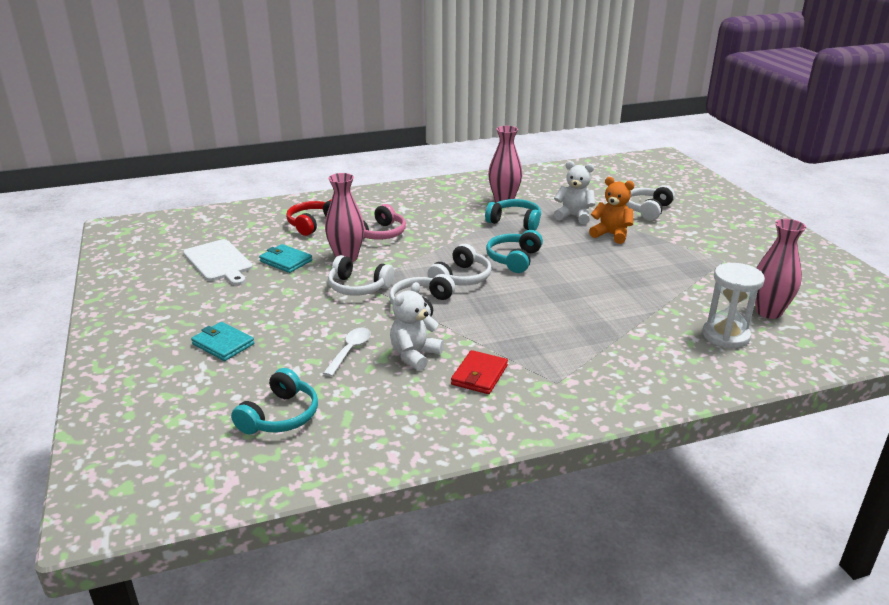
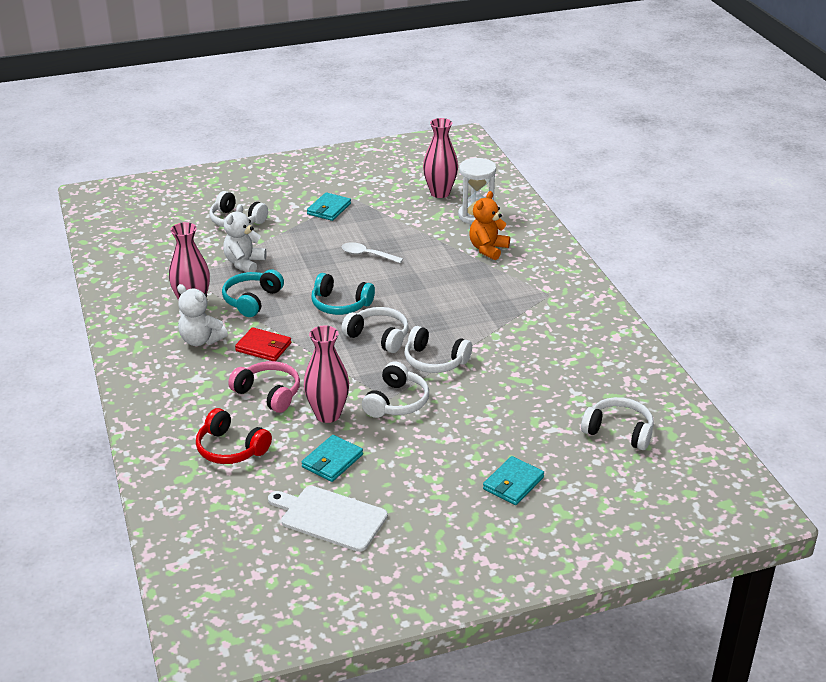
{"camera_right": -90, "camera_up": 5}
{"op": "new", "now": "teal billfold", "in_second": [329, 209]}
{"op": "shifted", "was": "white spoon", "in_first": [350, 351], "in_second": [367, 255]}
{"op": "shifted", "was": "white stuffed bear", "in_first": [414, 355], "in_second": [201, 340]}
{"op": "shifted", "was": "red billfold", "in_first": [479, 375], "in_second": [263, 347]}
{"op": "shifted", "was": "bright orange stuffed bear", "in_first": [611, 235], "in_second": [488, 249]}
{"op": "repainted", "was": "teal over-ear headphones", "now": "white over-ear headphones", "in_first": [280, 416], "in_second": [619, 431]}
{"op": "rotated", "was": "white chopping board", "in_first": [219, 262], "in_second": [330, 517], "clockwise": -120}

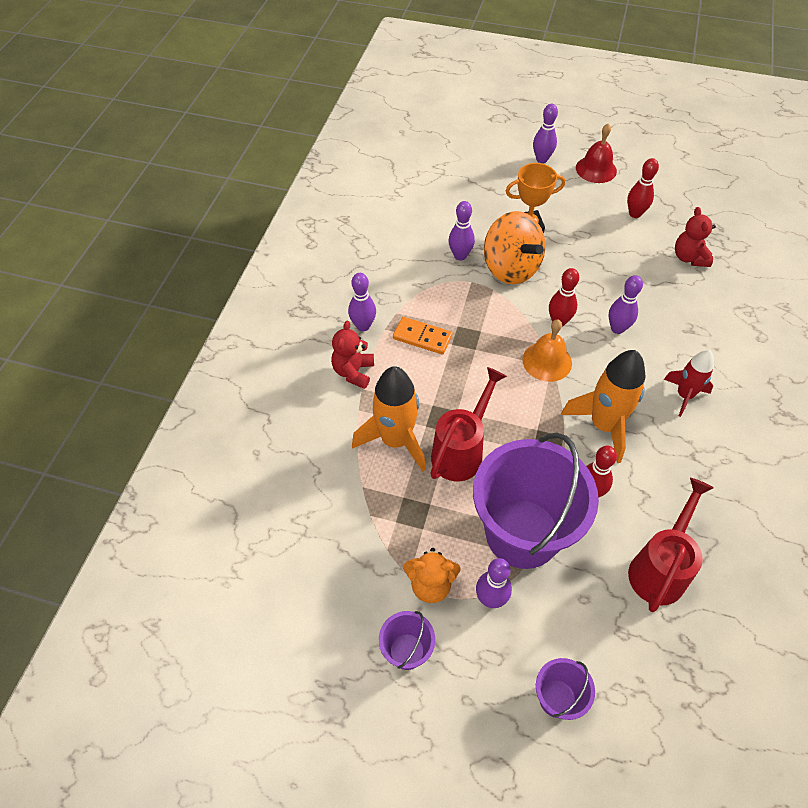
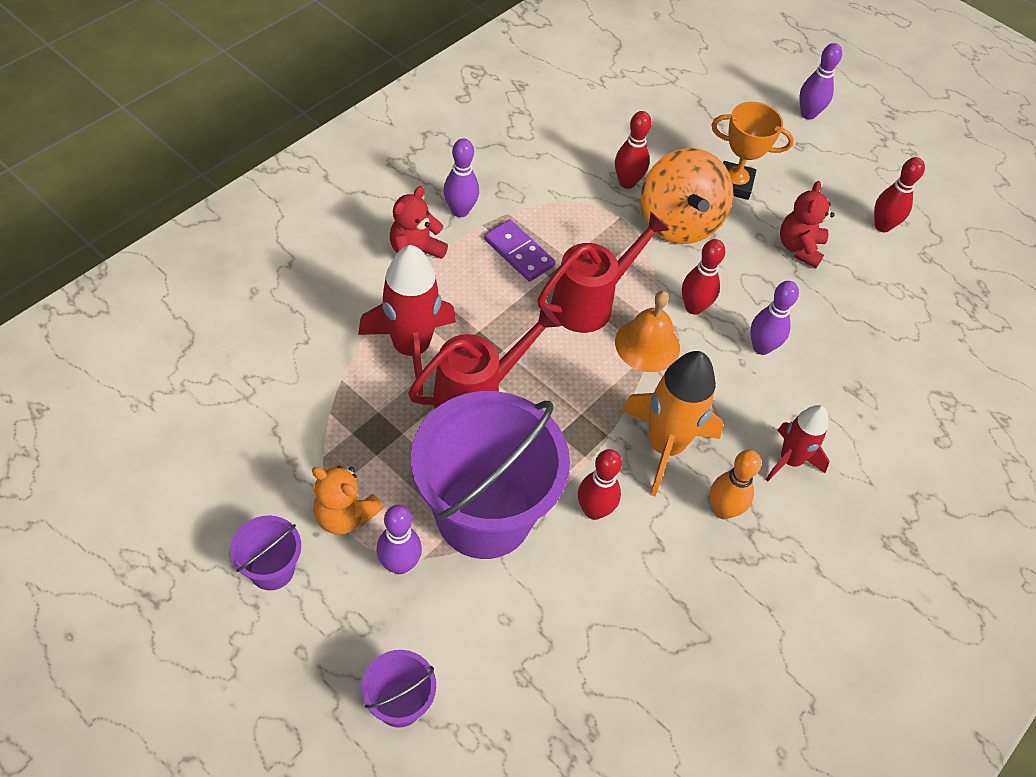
{"camera_right": 20, "camera_up": 0}
{"op": "gone", "was": "red school bell", "in_first": [596, 169]}
{"op": "new", "now": "bright orange tenpin", "in_second": [723, 510]}
{"op": "shifted", "was": "red sprinkling can", "in_first": [660, 568], "in_second": [590, 303]}
{"op": "shifted", "was": "red stuffed bear", "in_first": [689, 257], "in_second": [799, 248]}
{"op": "repainted", "was": "bright orange toy rocket", "now": "red toy rocket", "in_first": [395, 440], "in_second": [411, 349]}
{"op": "repainted", "was": "bright orange domino tile", "now": "purple domino tile", "in_first": [422, 337], "in_second": [519, 253]}
{"op": "repainted", "was": "purple tenpin", "now": "red tenpin", "in_first": [460, 256], "in_second": [627, 182]}

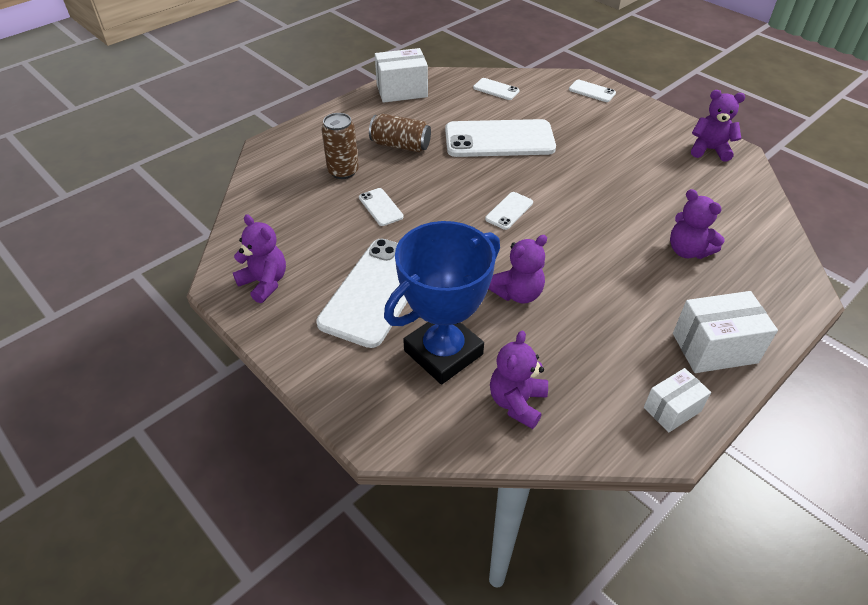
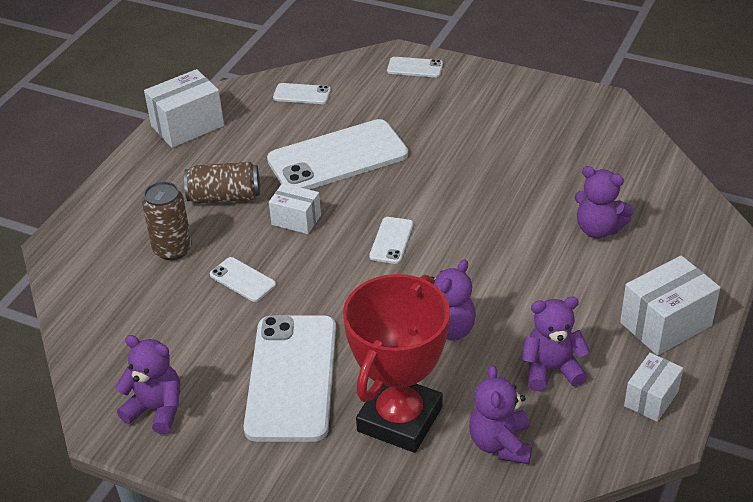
{"camera_right": -20, "camera_up": -5}
{"op": "new", "now": "white box", "in_second": [296, 220]}
{"op": "shifted", "was": "purple stuffed bear", "in_first": [709, 150], "in_second": [551, 370]}
{"op": "repainted", "was": "cobalt trophy", "now": "red trophy", "in_first": [443, 352], "in_second": [400, 419]}

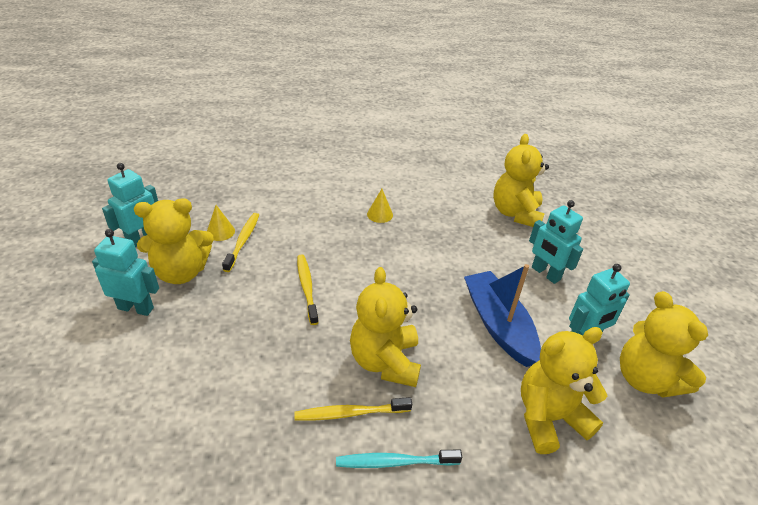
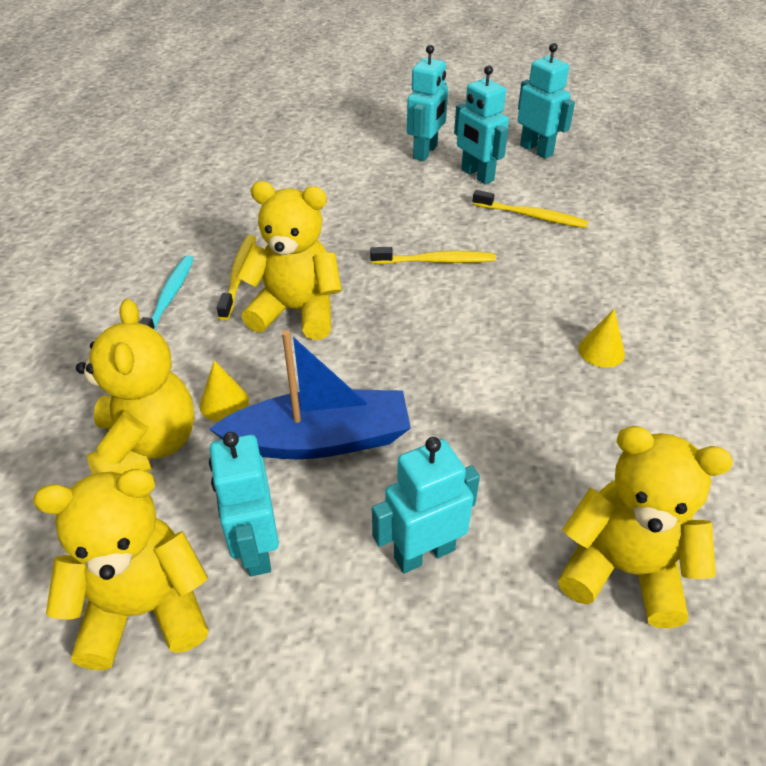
{"camera_right": 105, "camera_up": 5}
{"op": "shifted", "was": "golden cone", "in_first": [220, 231], "in_second": [224, 402]}
{"op": "swapped", "was": "golden stuffed bear", "now": "teal toy robot", "in_first": [181, 272], "in_second": [477, 175]}

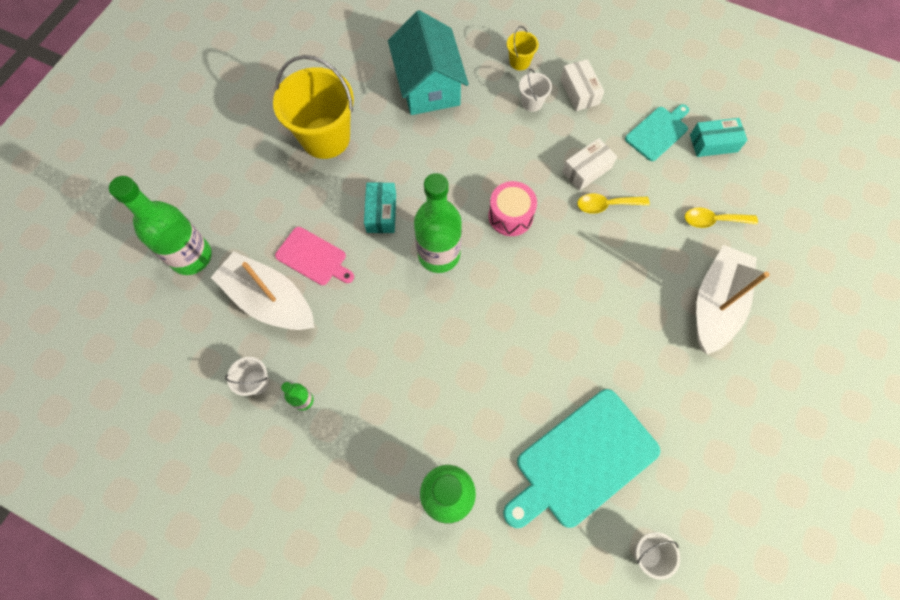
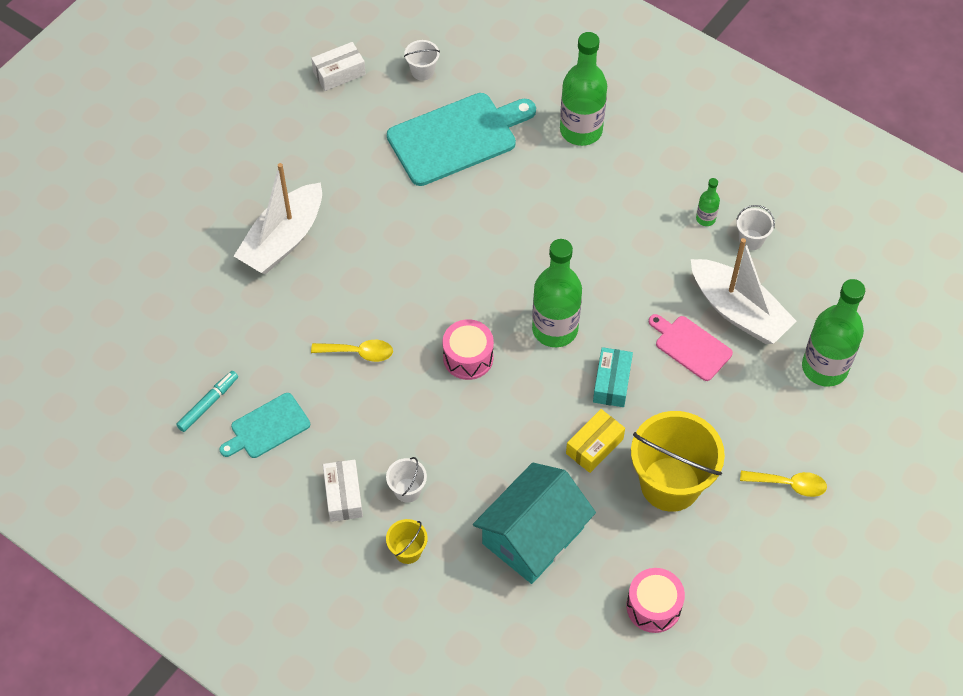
{"camera_right": -170, "camera_up": -10}
{"op": "new", "now": "golden box", "in_second": [594, 446]}
{"op": "new", "now": "pink toy drum", "in_second": [653, 606]}
{"op": "shifted", "was": "white box", "in_first": [586, 170], "in_second": [339, 73]}
{"op": "shifted", "was": "golden spoon", "in_first": [713, 220], "in_second": [789, 484]}
{"op": "swapped", "was": "teal box", "now": "teal marker", "in_first": [713, 143], "in_second": [208, 403]}
{"op": "rotated", "was": "teal house", "in_first": [428, 85], "in_second": [533, 536], "clockwise": 45}

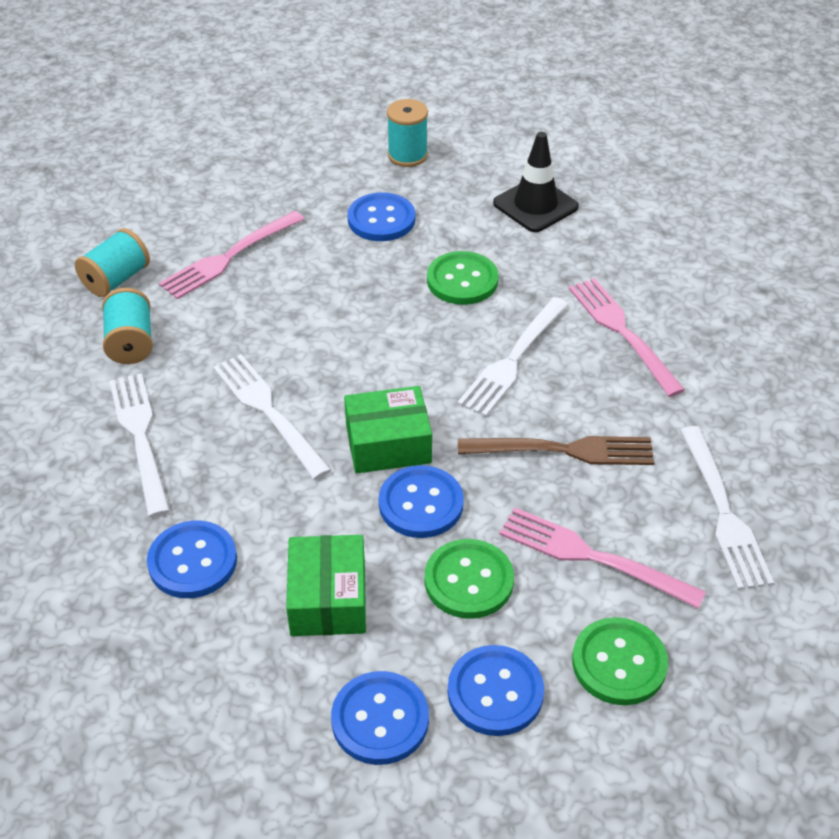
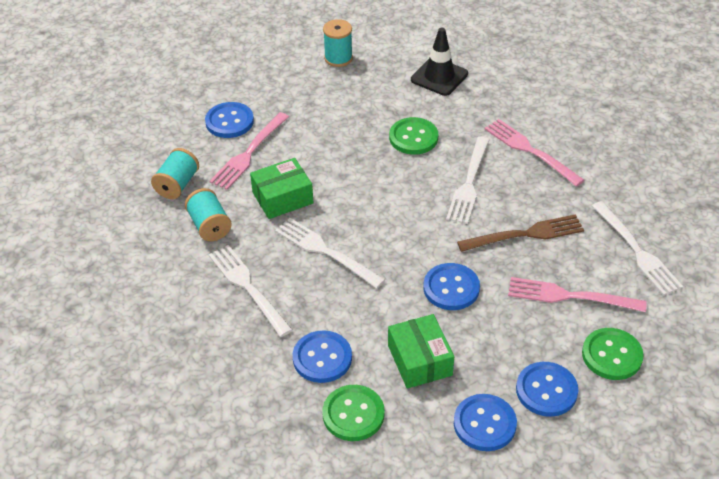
{"camera_right": -15, "camera_up": 0}
{"op": "shifted", "was": "emerald box", "in_first": [388, 444], "in_second": [282, 198]}
{"op": "shifted", "was": "cobalt sewing button", "in_first": [381, 219], "in_second": [229, 121]}
{"op": "shifted", "was": "emerald sewing button", "in_first": [469, 581], "in_second": [353, 414]}

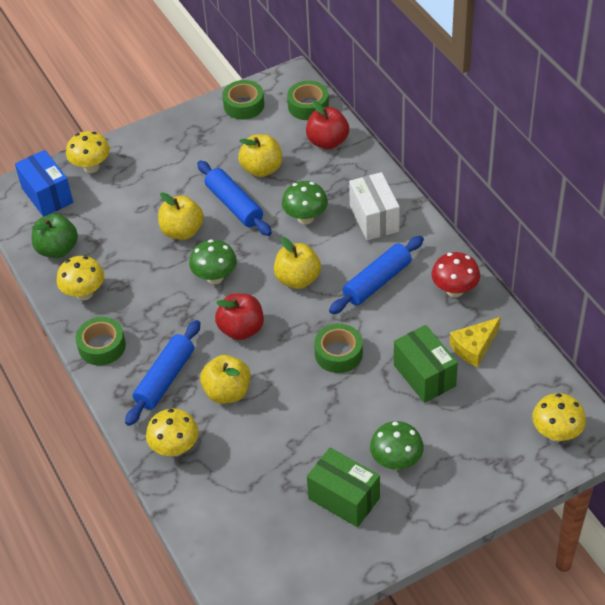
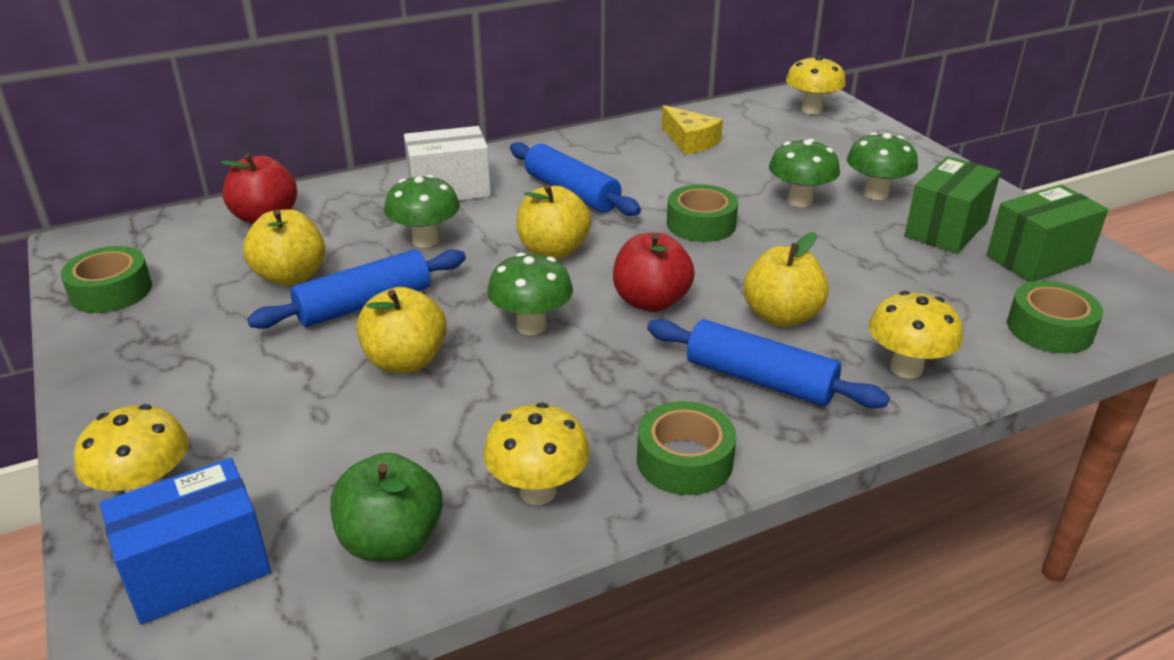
{"camera_right": -90, "camera_up": -15}
{"op": "gone", "was": "red mushroom", "in_first": [454, 290]}
{"op": "new", "now": "emerald mushroom", "in_second": [799, 201]}
{"op": "shifted", "was": "emerald tape", "in_first": [308, 106], "in_second": [1049, 329]}
{"op": "shifted", "was": "emerald box", "in_first": [424, 375], "in_second": [1038, 259]}

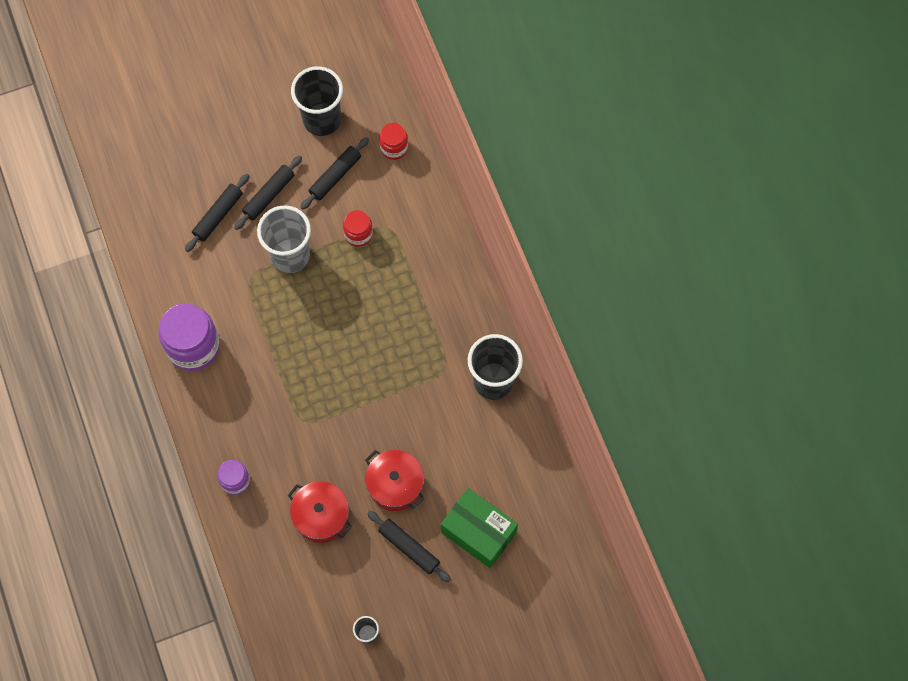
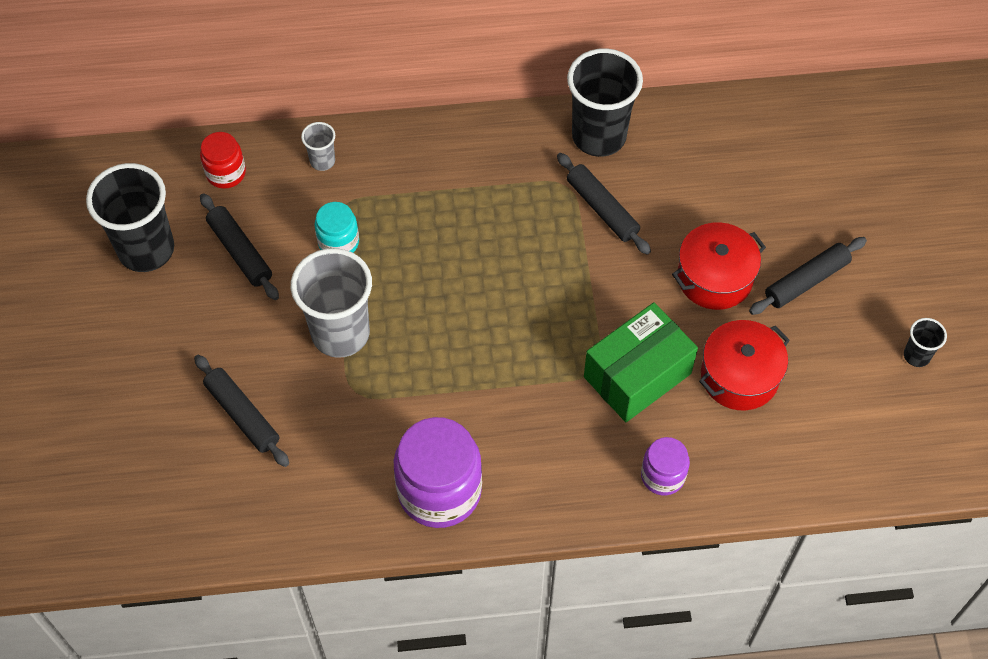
{"camera_right": -75, "camera_up": -10}
{"op": "new", "now": "grey beaker", "in_second": [322, 161]}
{"op": "shifted", "was": "ebony pastry roller", "in_first": [269, 195], "in_second": [602, 209]}
{"op": "shifted", "was": "emerald box", "in_first": [478, 532], "in_second": [637, 375]}
{"op": "repainted", "was": "red jam jar", "now": "teal jam jar", "in_first": [358, 234], "in_second": [338, 242]}

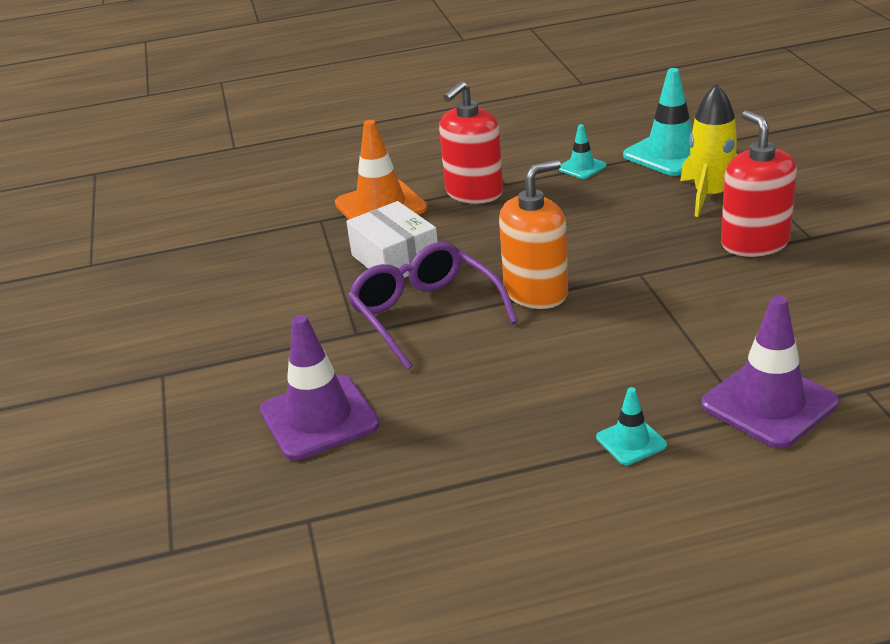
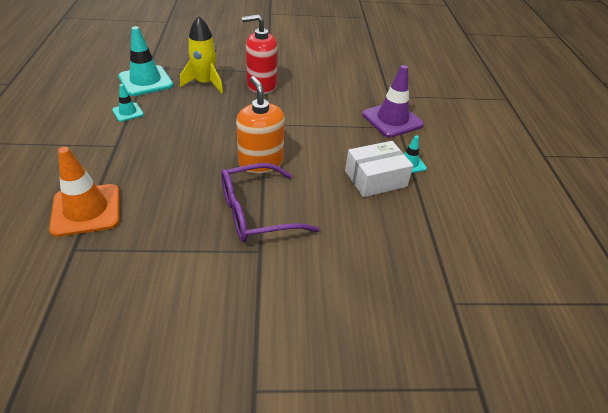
{"camera_right": -85, "camera_up": 10}
{"op": "gone", "was": "purple road cone", "in_first": [319, 418]}
{"op": "gone", "was": "red pump bottle", "in_first": [474, 192]}
{"op": "shifted", "was": "white box", "in_first": [395, 259], "in_second": [375, 179]}

